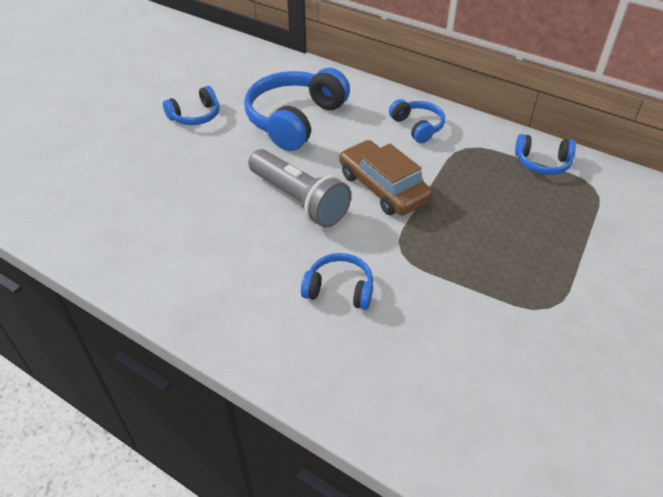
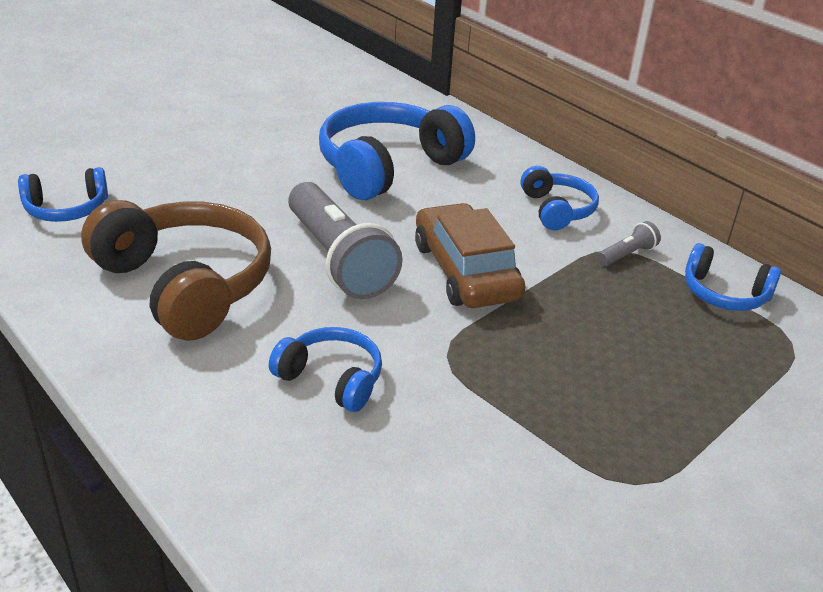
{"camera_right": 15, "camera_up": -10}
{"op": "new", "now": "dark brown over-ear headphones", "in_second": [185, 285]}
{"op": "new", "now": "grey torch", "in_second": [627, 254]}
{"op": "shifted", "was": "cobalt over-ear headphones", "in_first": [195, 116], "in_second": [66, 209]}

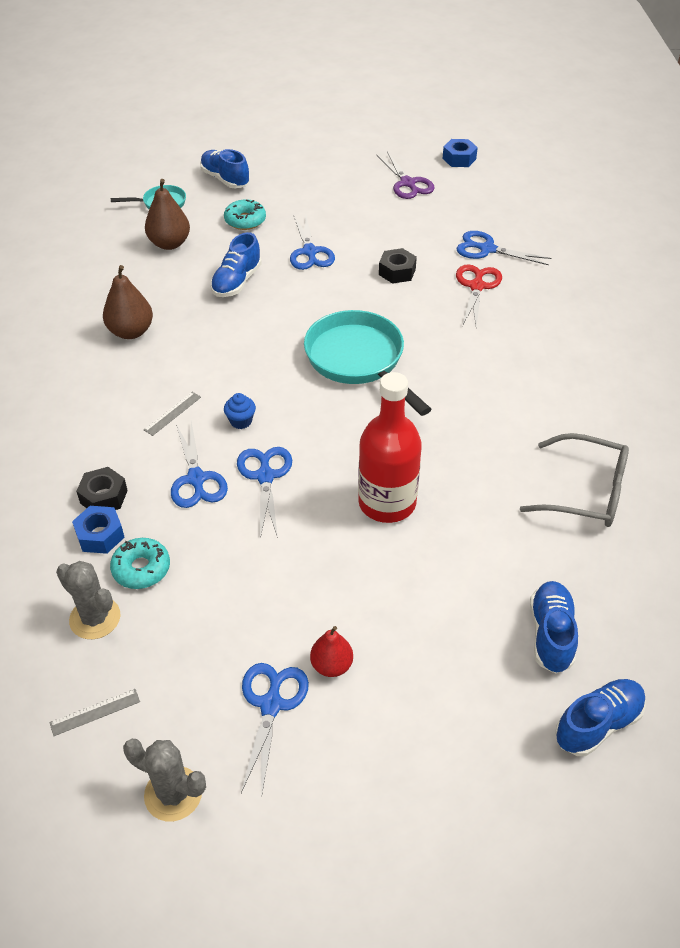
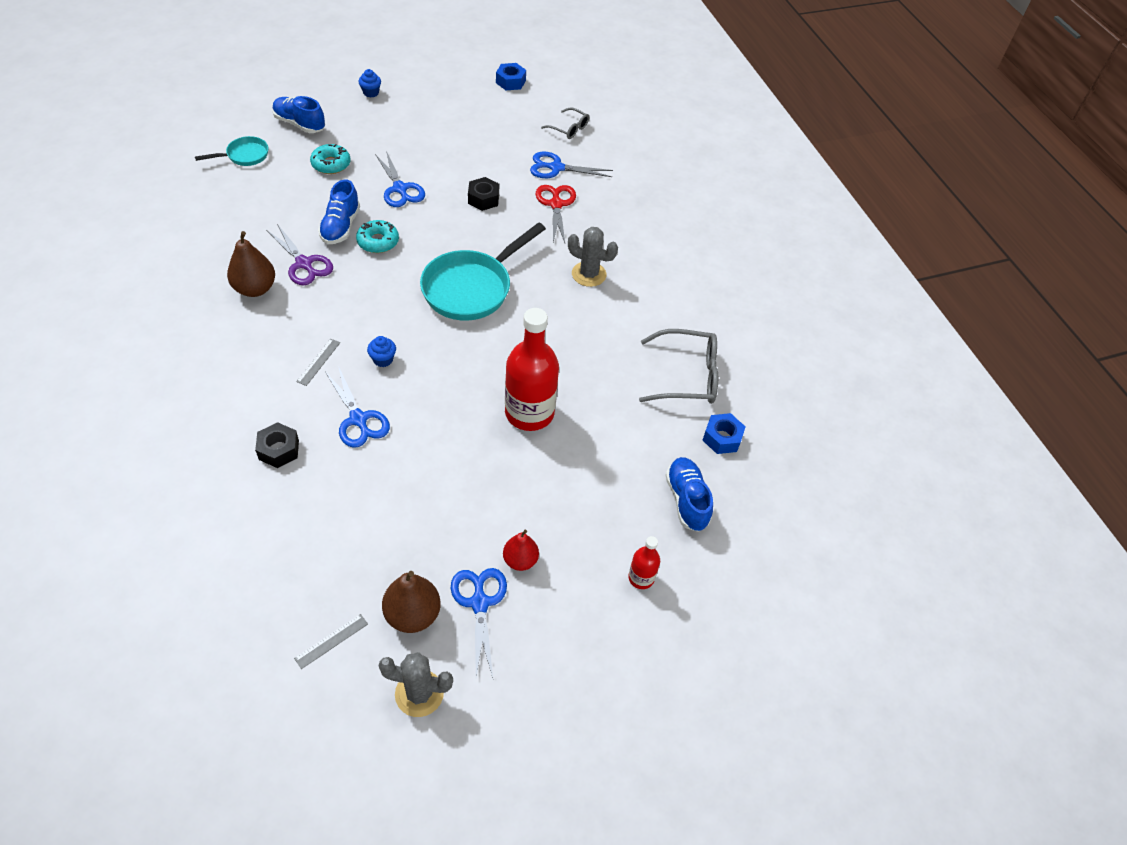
{"camera_right": -20, "camera_up": 5}
{"op": "gone", "was": "cobalt scissors", "in_first": [265, 476]}
{"op": "gone", "was": "cobalt shoe", "in_first": [598, 724]}
{"op": "new", "now": "cobalt cupcake", "in_second": [371, 93]}
{"op": "new", "now": "grey glasses", "in_second": [569, 128]}
{"op": "new", "now": "red bottle", "in_second": [641, 578]}
{"op": "shifted", "was": "grey cactus", "in_first": [95, 618], "in_second": [589, 274]}
{"op": "shifted", "was": "cobalt hexagon nut", "in_first": [100, 535], "in_second": [722, 438]}
{"op": "shifted", "was": "teal donut", "in_first": [141, 569], "in_second": [378, 242]}
{"op": "shifted", "was": "dark brown pear", "in_first": [169, 244], "in_second": [412, 615]}
{"op": "shifted", "was": "purple scissors", "in_first": [407, 183], "in_second": [304, 264]}
{"op": "rotated", "was": "teal pan", "in_first": [358, 361], "in_second": [472, 288], "clockwise": -90}

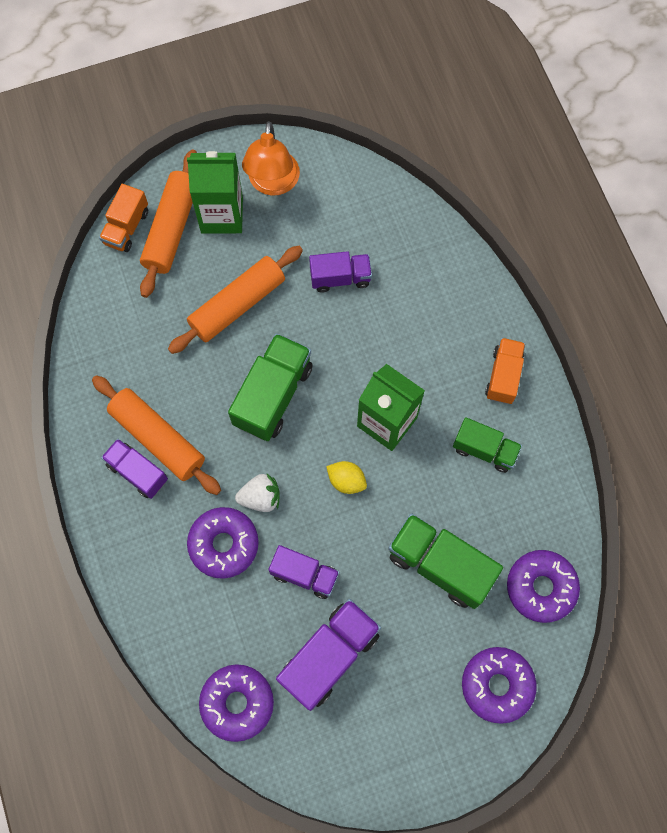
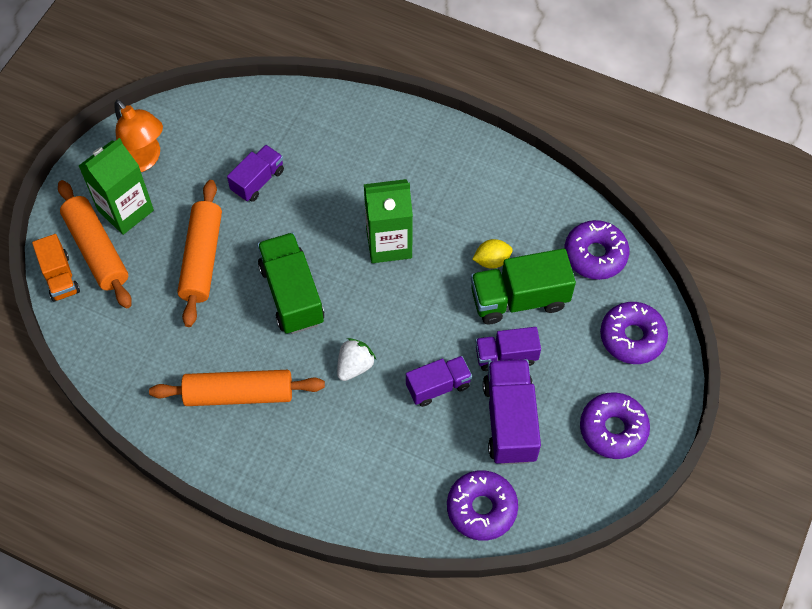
{"camera_right": -45, "camera_up": -10}
{"op": "gone", "was": "emerald lorry", "in_first": [484, 450]}
{"op": "gone", "was": "bright orange lorry", "in_first": [503, 376]}
{"op": "shifted", "was": "purple lorry", "in_first": [137, 472], "in_second": [506, 356]}
{"op": "shifted", "was": "purple donut", "in_first": [224, 544], "in_second": [613, 429]}
{"op": "shifted", "was": "golden citrus fruit", "in_first": [346, 481], "in_second": [492, 260]}

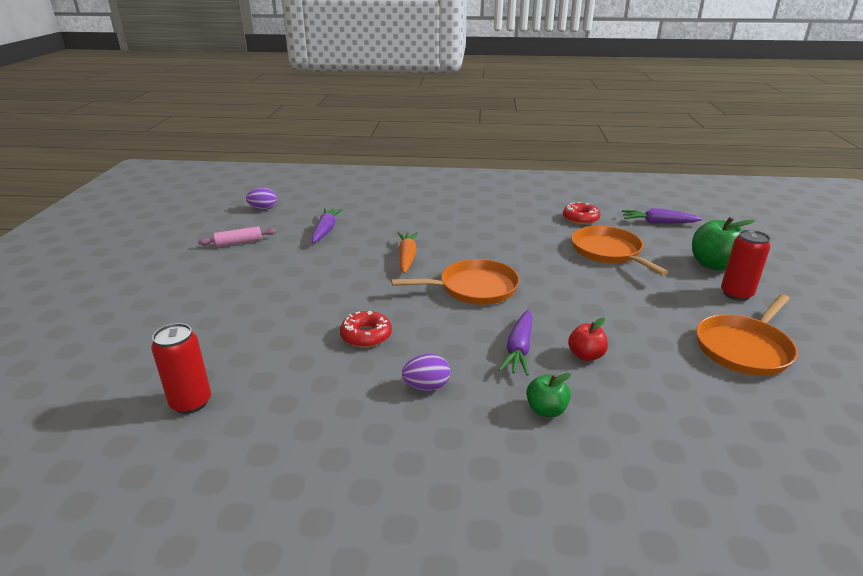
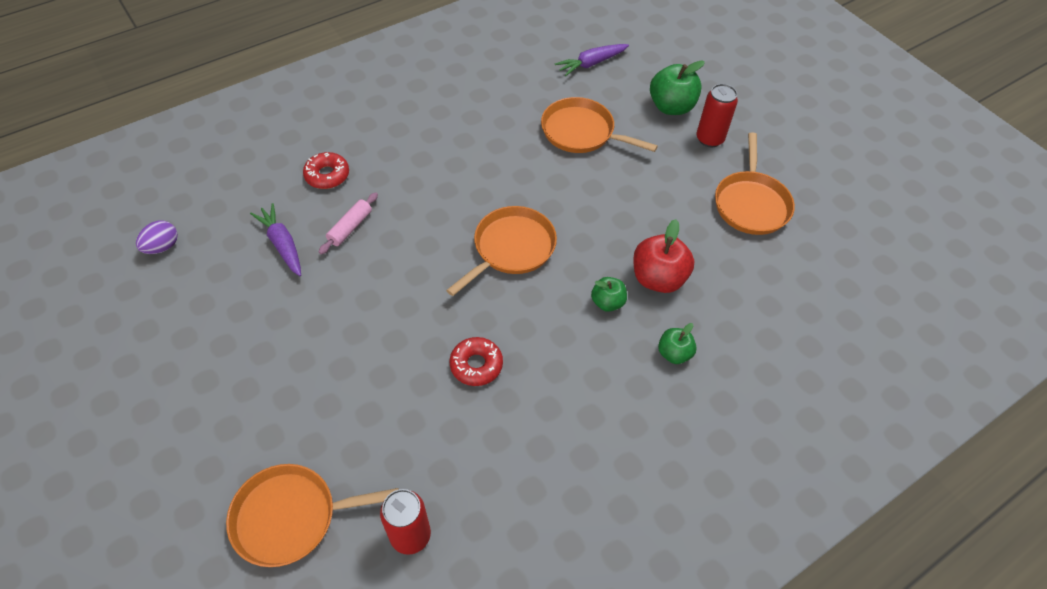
{"camera_right": -40, "camera_up": 25}
{"op": "gone", "was": "bright orange carrot", "in_first": [407, 257]}
{"op": "gone", "was": "purple toy egg", "in_first": [426, 386]}
{"op": "new", "now": "bright orange pan", "in_second": [291, 517]}
{"op": "shifted", "was": "pink pastry roller", "in_first": [239, 242], "in_second": [350, 227]}
{"op": "shifted", "was": "red donut", "in_first": [580, 219], "in_second": [327, 175]}
{"op": "swapped", "was": "purple carrot", "now": "emerald toy apple", "in_first": [519, 349], "in_second": [607, 302]}
{"op": "scaled", "was": "red toy apple", "in_first": [586, 355], "in_second": [658, 278], "ratio": 1.71}

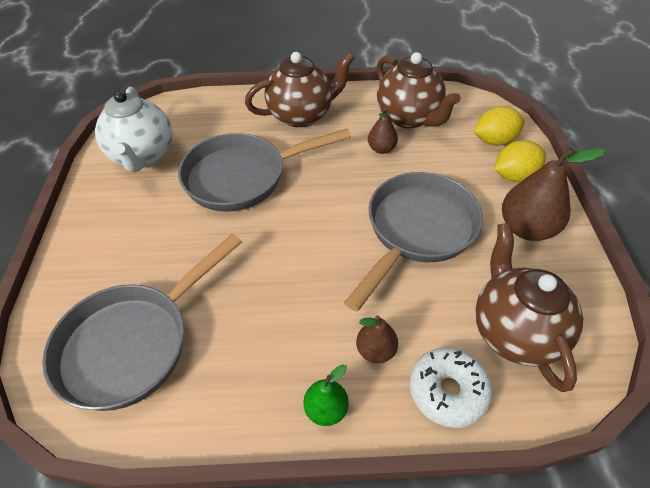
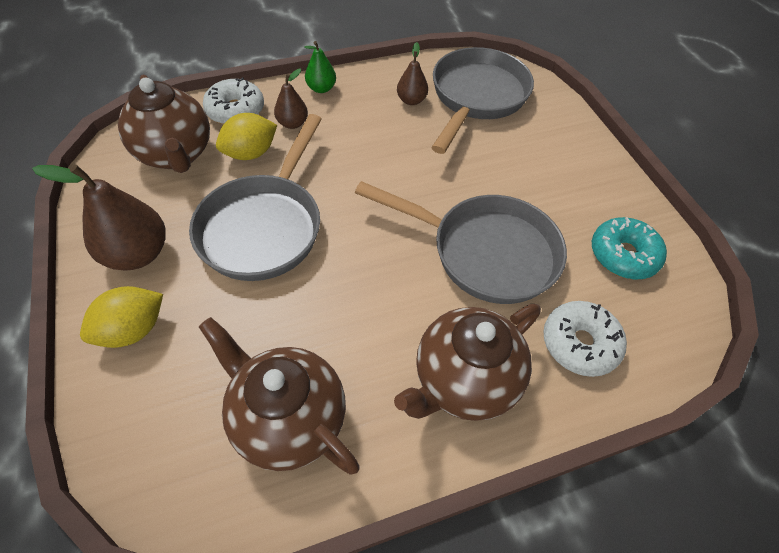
{"camera_right": 160, "camera_up": 5}
{"op": "new", "now": "white donut", "in_second": [579, 343]}
{"op": "shifted", "was": "dark brown pear", "in_first": [381, 149], "in_second": [411, 100]}
{"op": "shifted", "was": "golden citrus fruit", "in_first": [494, 141], "in_second": [251, 153]}
{"op": "swapped", "was": "white teapot", "now": "teal donut", "in_first": [143, 156], "in_second": [623, 255]}
{"op": "rotated", "was": "grey pan", "in_first": [243, 177], "in_second": [484, 252], "clockwise": 60}

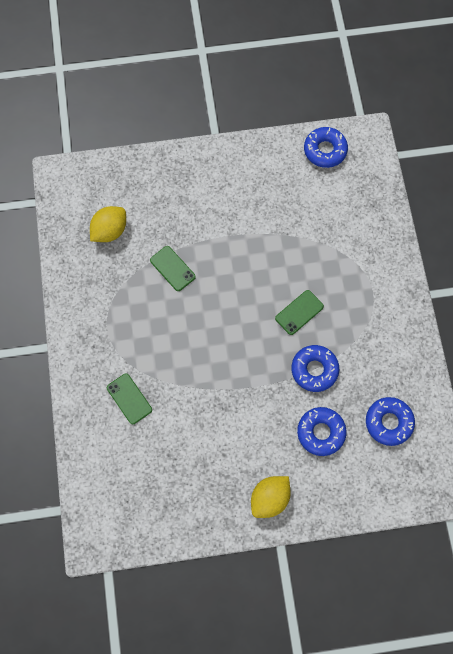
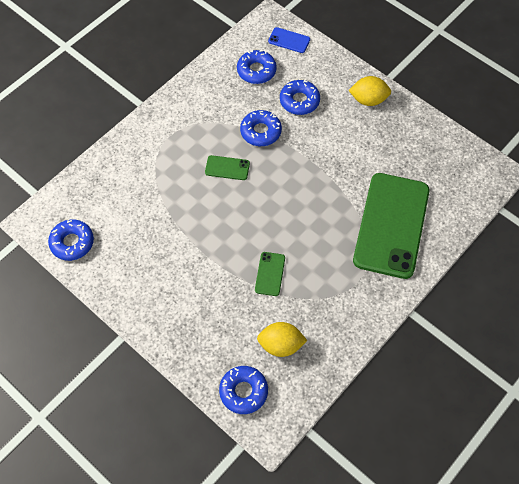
{"camera_right": -130, "camera_up": -10}
{"op": "new", "now": "cobalt donut", "in_second": [243, 391]}
{"op": "new", "now": "cobalt phone", "in_second": [289, 40]}
{"op": "scaled", "was": "emerald phone", "in_first": [129, 398], "in_second": [391, 225], "ratio": 2.49}

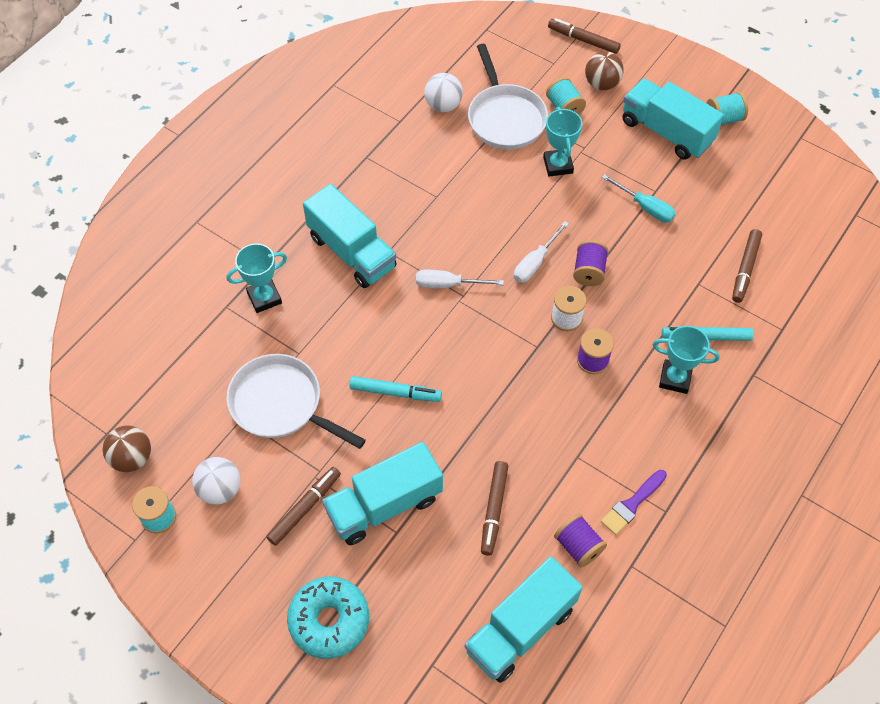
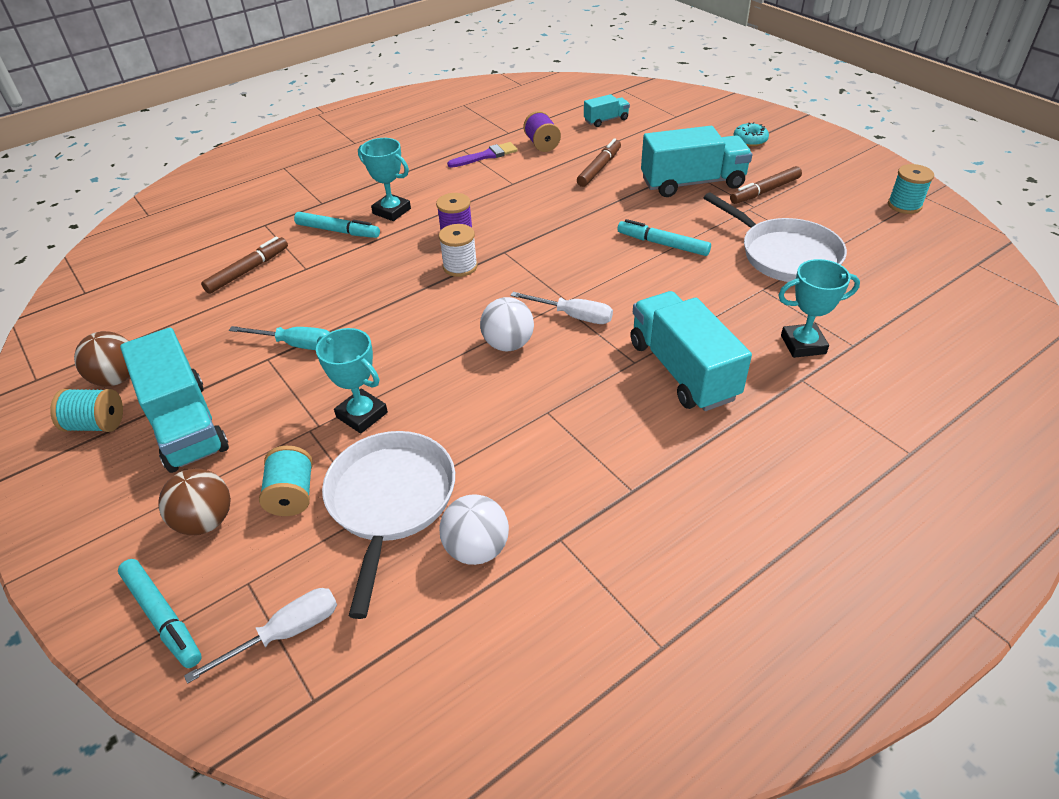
{"camera_right": -160, "camera_up": -15}
{"op": "gone", "was": "purple bobbin", "in_first": [588, 271]}
{"op": "shifted", "was": "dark brown play ball", "in_first": [132, 458], "in_second": [117, 378]}
{"op": "shifted", "was": "white play ball", "in_first": [220, 489], "in_second": [508, 344]}
{"op": "shifted", "was": "white flat screwdriver", "in_first": [535, 262], "in_second": [285, 633]}
{"op": "repainted", "was": "dark brown marker", "now": "teal marker", "in_first": [583, 40], "in_second": [163, 617]}
{"op": "rotated", "was": "teal trophy", "in_first": [558, 165], "in_second": [362, 415], "clockwise": -60}
{"op": "rotated", "was": "teal flat screwdriver", "in_first": [645, 207], "in_second": [295, 344], "clockwise": 135}
{"op": "scaled", "was": "teal donut", "in_first": [329, 620], "in_second": [750, 140], "ratio": 0.54}
{"op": "scaled", "was": "teal lorry", "in_first": [520, 629], "in_second": [606, 120], "ratio": 0.49}

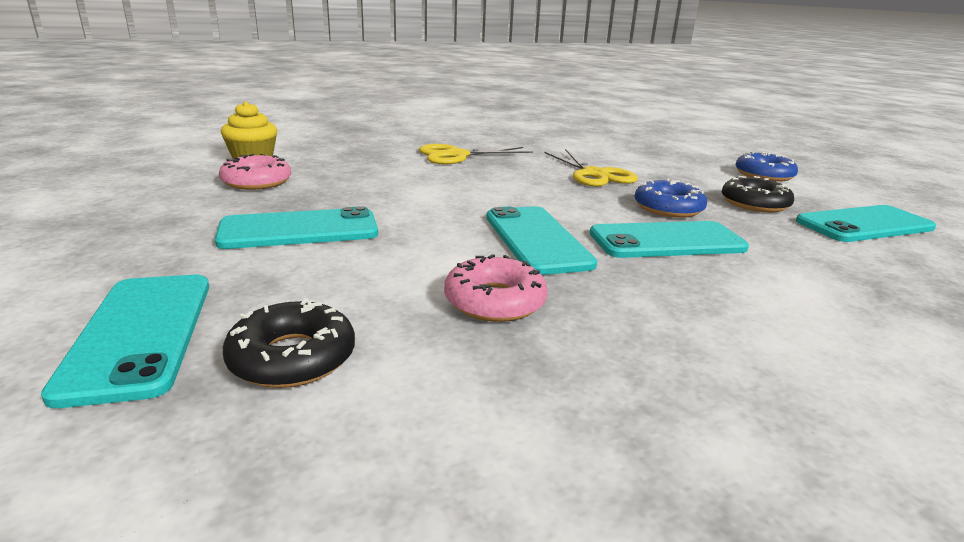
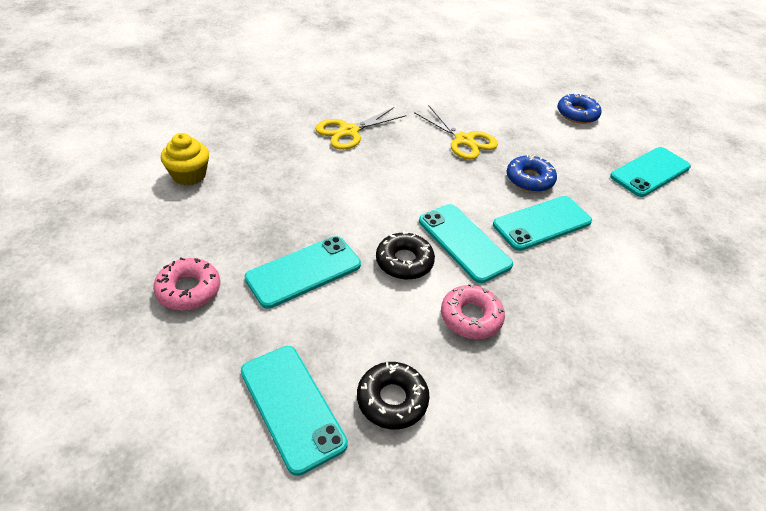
{"camera_right": -20, "camera_up": 20}
{"op": "shifted", "was": "pink donut", "in_first": [257, 182], "in_second": [188, 290]}
{"op": "shifted", "was": "ebony donut", "in_first": [754, 204], "in_second": [404, 261]}

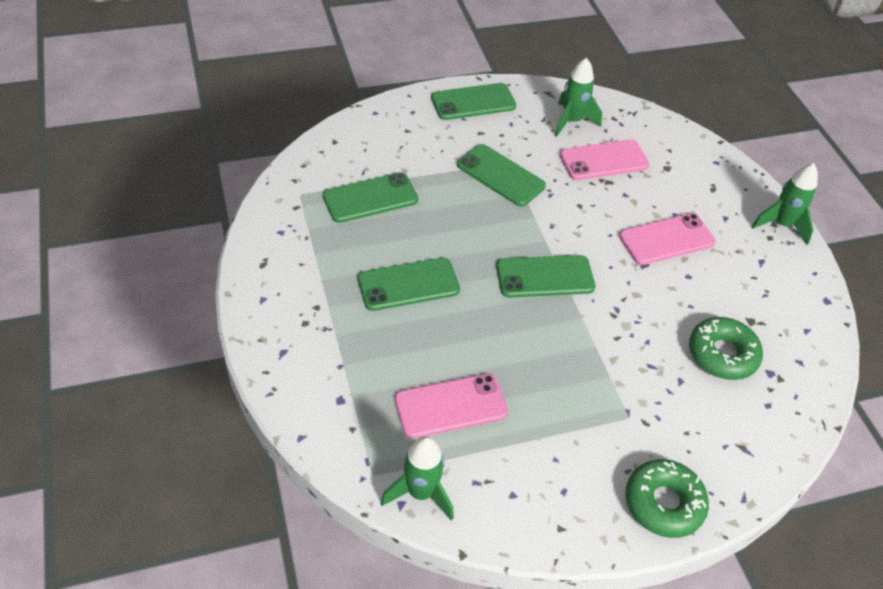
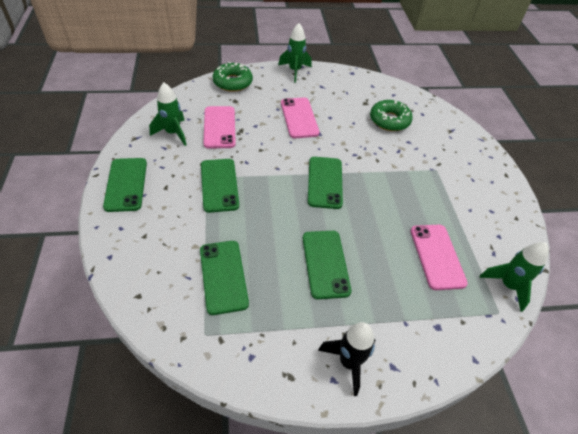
{"camera_right": -80, "camera_up": 0}
{"op": "new", "now": "ebony toy rocket", "in_second": [348, 362]}
{"op": "shifted", "was": "emerald donut", "in_first": [663, 503], "in_second": [232, 82]}
{"op": "rotated", "was": "emerald phone", "in_first": [500, 175], "in_second": [219, 185], "clockwise": -60}

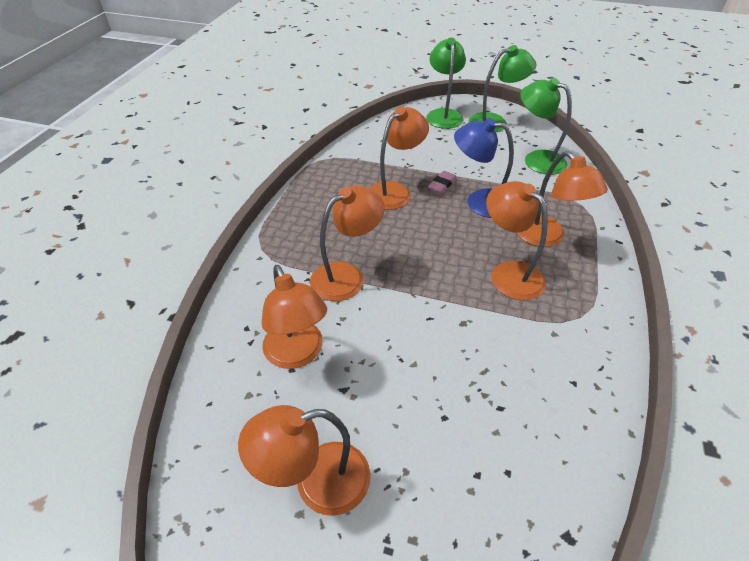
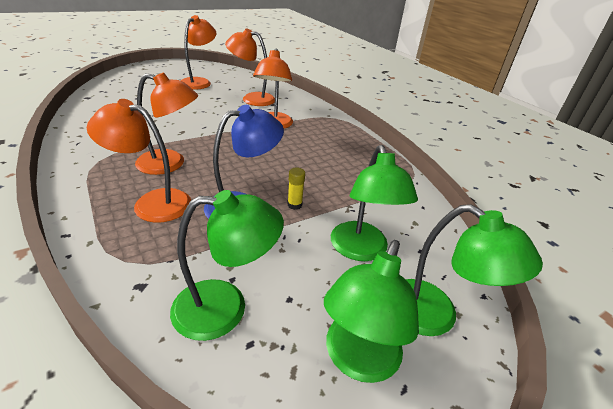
{"camera_right": 130, "camera_up": -10}
{"op": "gone", "was": "bright orange desk lamp", "in_first": [395, 191]}
{"op": "new", "now": "emerald desk lamp", "in_second": [361, 250]}
{"op": "swapped", "was": "pink eraser", "now": "golden glue stick", "in_first": [442, 184], "in_second": [294, 205]}

